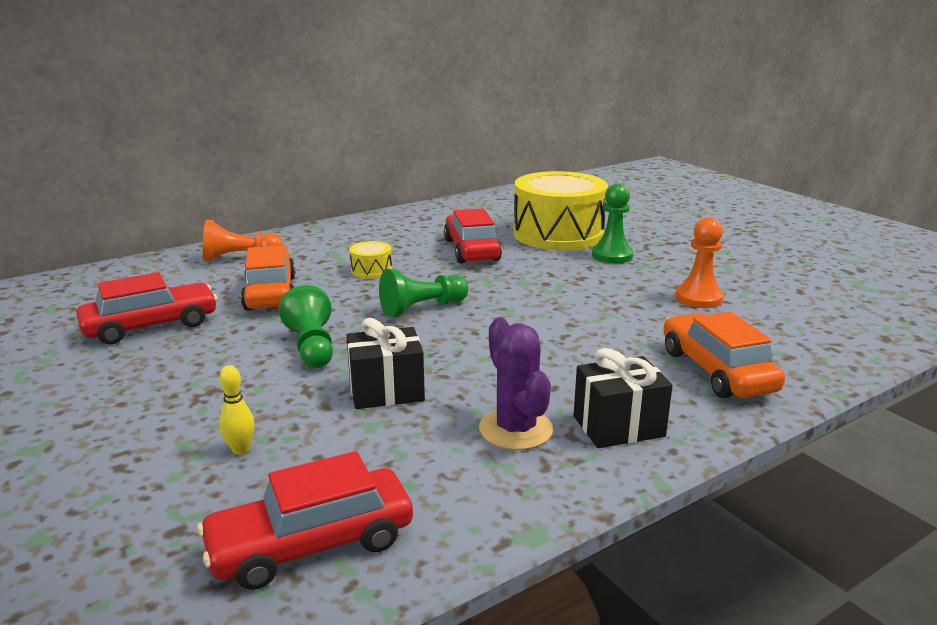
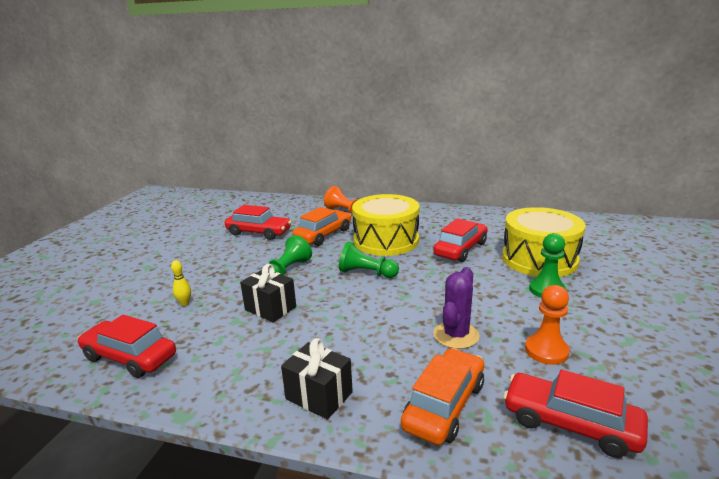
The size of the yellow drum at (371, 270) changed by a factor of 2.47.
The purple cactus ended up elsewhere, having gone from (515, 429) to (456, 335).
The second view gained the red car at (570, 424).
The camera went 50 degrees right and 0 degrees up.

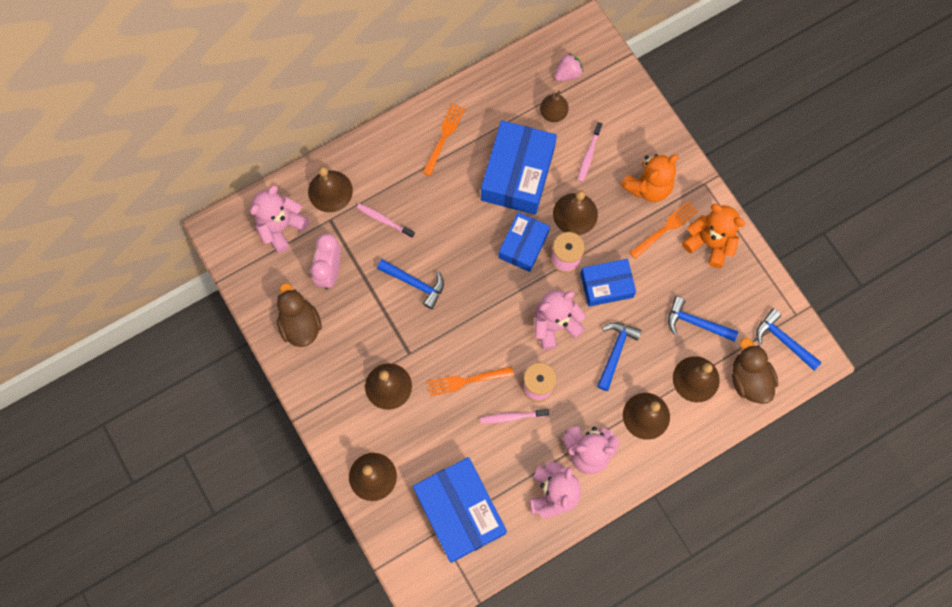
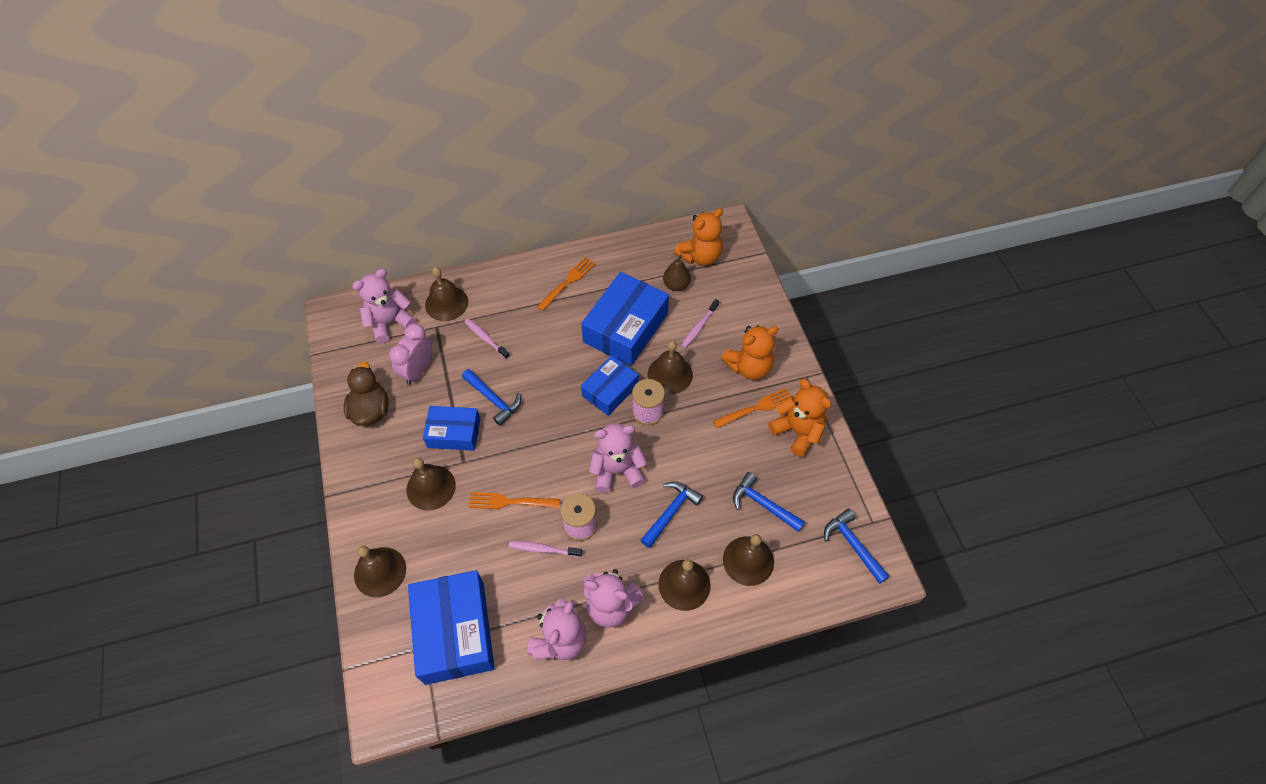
Where the pink strawberry stood at (567, 74), the orange teddy bear came to stand at (700, 256).
The blue box ended up elsewhere, having gone from (606, 285) to (454, 433).
The second view lost the brown duck at (749, 379).
The camera went 15 degrees right and 15 degrees down.

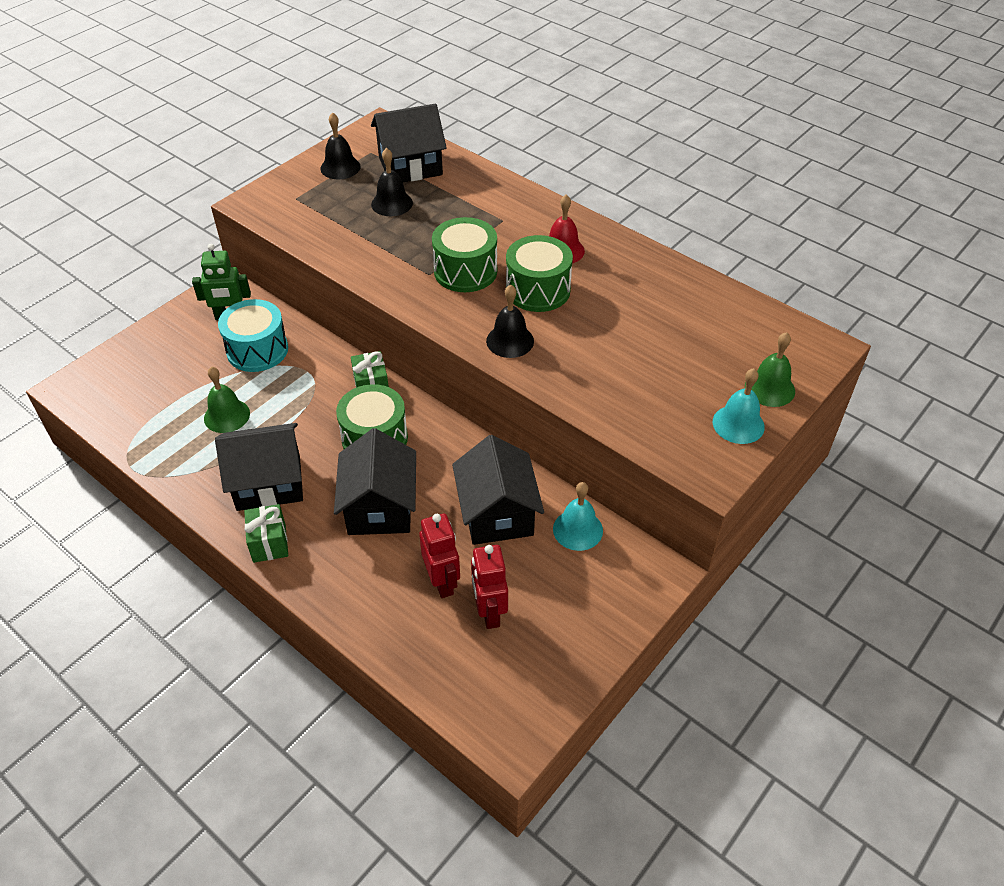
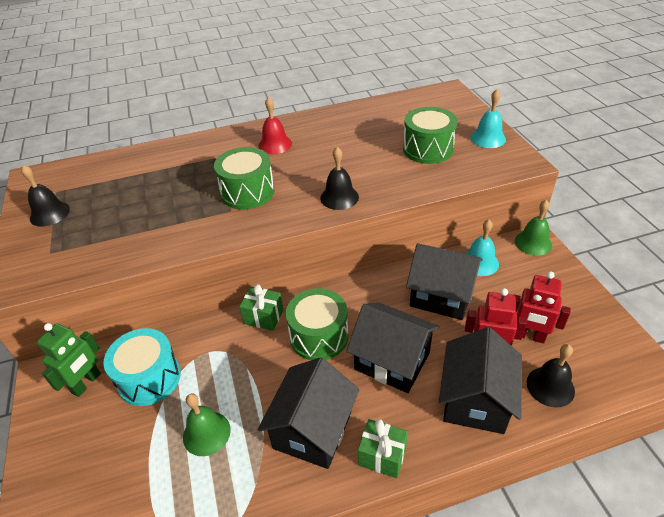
The black house ended up elsewhere, having gone from (410, 166) to (475, 400).
The black bell ended up elsewhere, having gone from (392, 203) to (550, 386).
The green drum ended up elsewhere, having gone from (538, 290) to (428, 149).
The green bell ended up elsewhere, having gone from (769, 388) to (533, 243).
The camera went 55 degrees left and 5 degrees down.

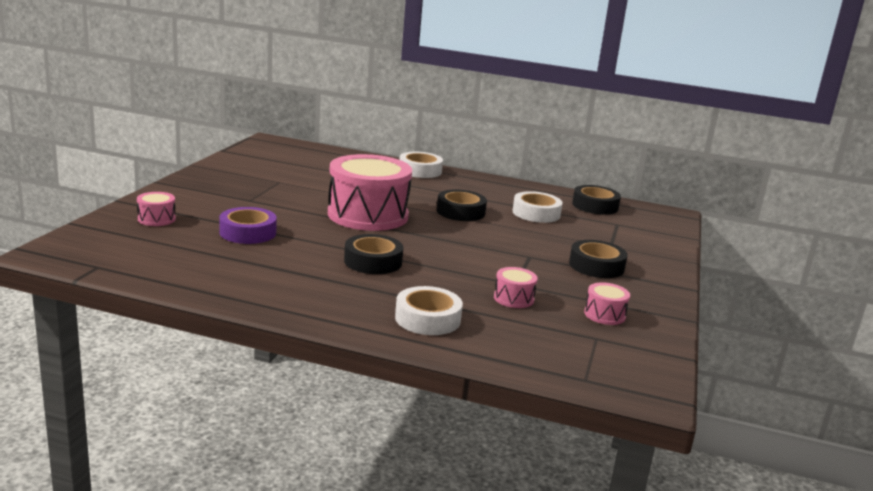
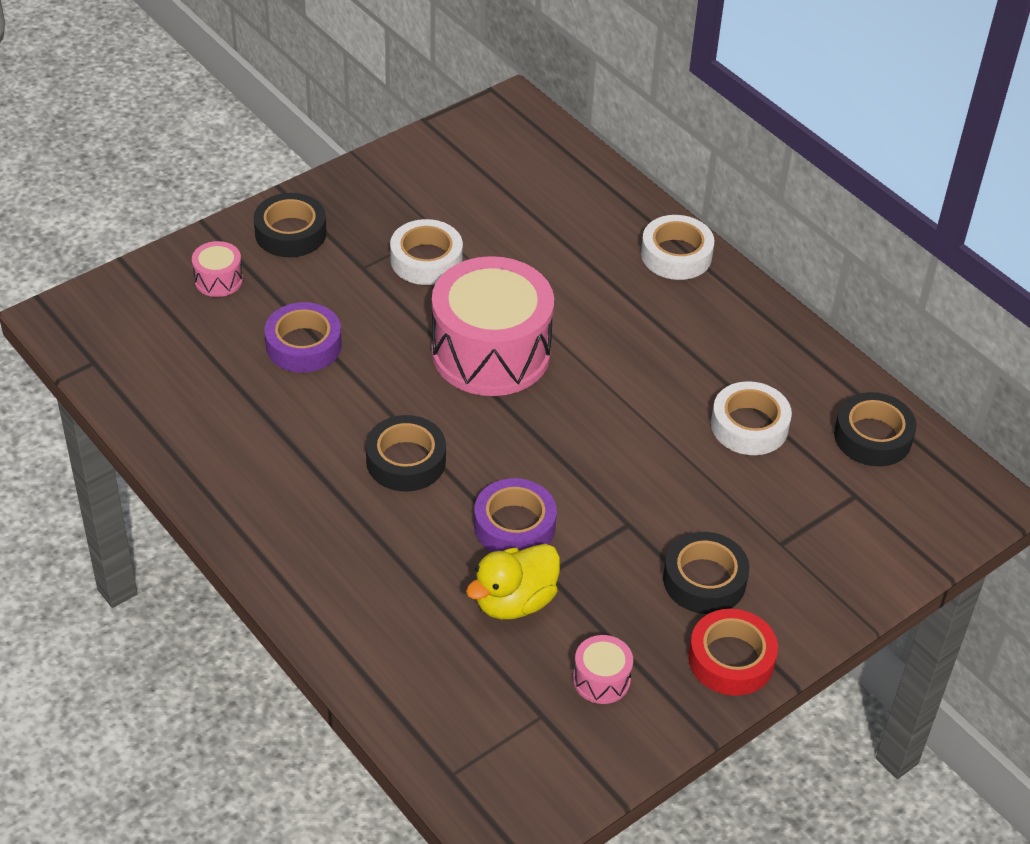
The black tape ended up elsewhere, having gone from (460, 212) to (290, 233).
Where the pink drum stood at (513, 298), the yellow duck came to stand at (514, 601).
The white tape ended up elsewhere, having gone from (427, 319) to (426, 260).
The second view gained the purple tape at (514, 525).
The second view gained the red tape at (731, 659).
The camera went 35 degrees right and 25 degrees up.

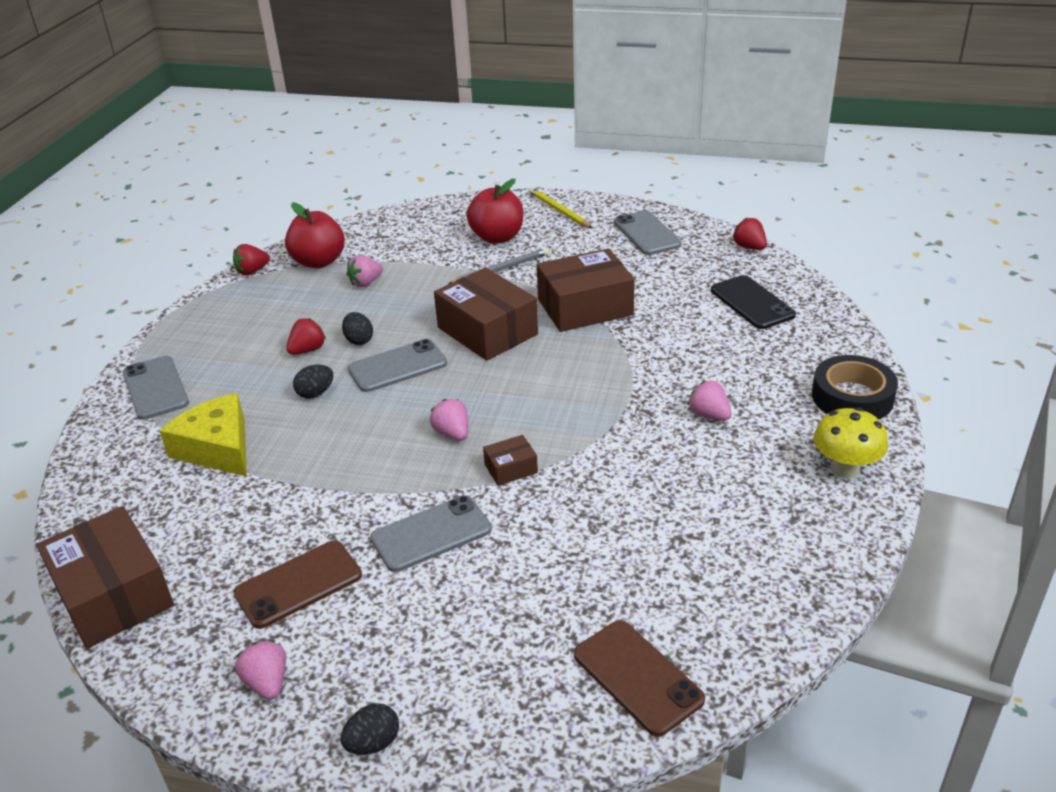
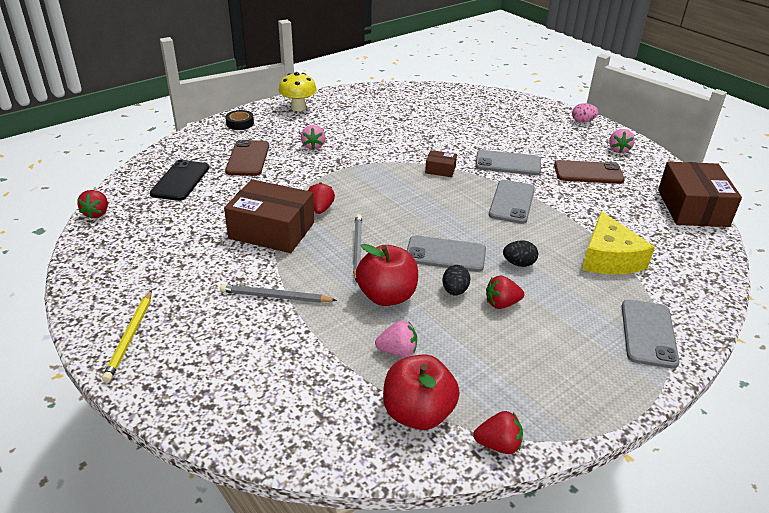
The red apple ended up elsewhere, having gone from (497, 237) to (387, 296).
The grey phone ended up elsewhere, having gone from (646, 233) to (512, 202).
Where the brown box stood at (487, 331), the grey pencil came to stand at (357, 248).
The size of the black tape at (852, 397) changed by a factor of 0.57.
The second view lost the pink strawberry at (452, 433).
The brown phone ended up elsewhere, having gone from (637, 677) to (248, 158).
What was the black egg at (373, 743) turned into the pink egg at (582, 121).
The second view gained the red strawberry at (320, 209).
The camera went 145 degrees left and 0 degrees up.

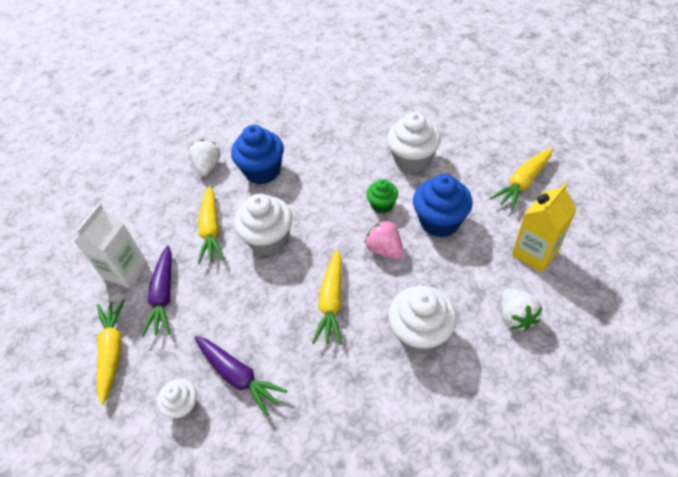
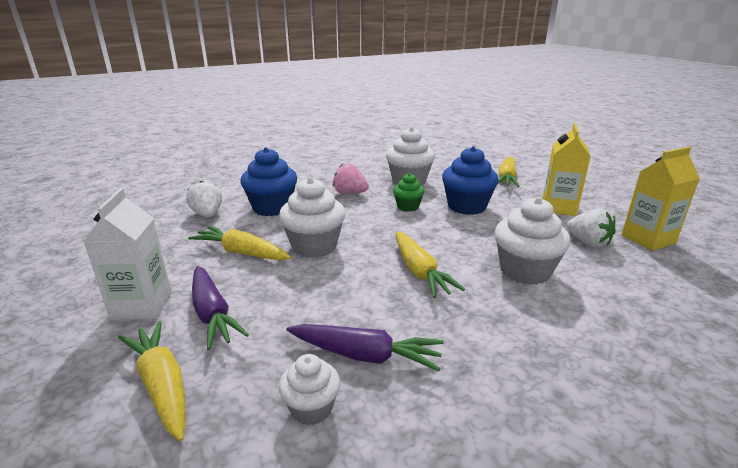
The yellow carrot at (211, 230) ended up facing another way, 150 degrees clockwise from before.
The pink strawberry ended up elsewhere, having gone from (385, 250) to (350, 193).
The second view gained the yellow carton at (648, 239).
The camera went 30 degrees left and 25 degrees down.

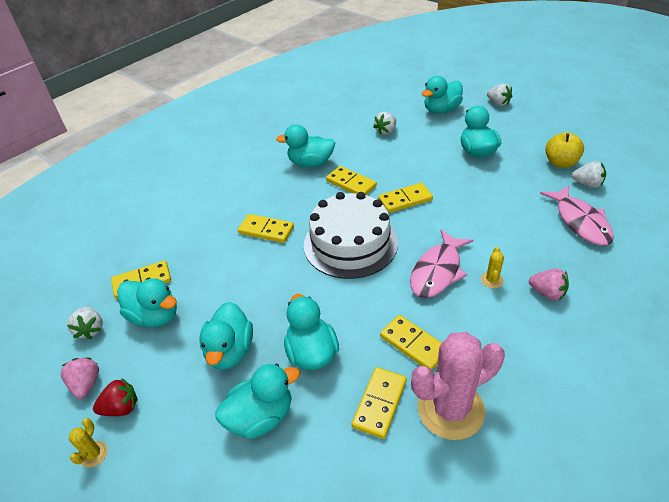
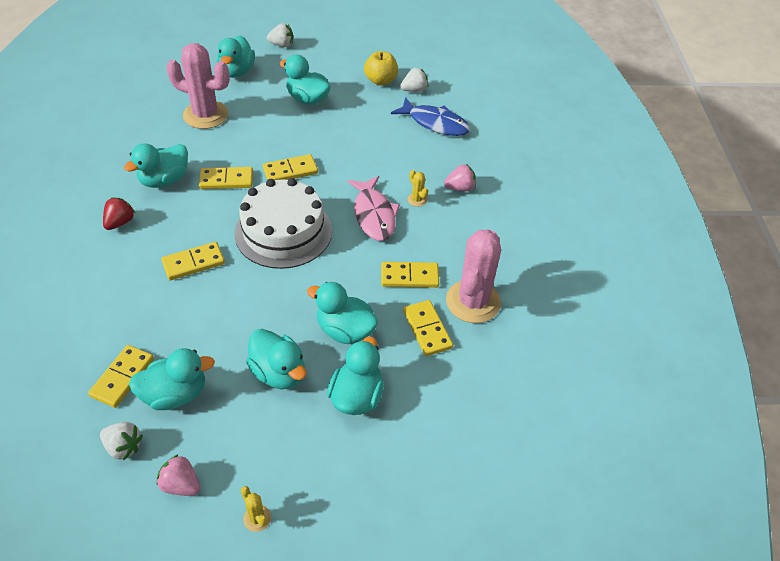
Where the white strawberry stood at (386, 131), the pink cactus came to stand at (206, 115).
The yellow domino at (405, 200) ended up facing another way, 45 degrees clockwise from before.
What was the pink fish at (580, 222) turned into the blue fish at (435, 123).
The red strawberry ended up elsewhere, having gone from (121, 408) to (120, 222).
The camera went 50 degrees left and 5 degrees up.

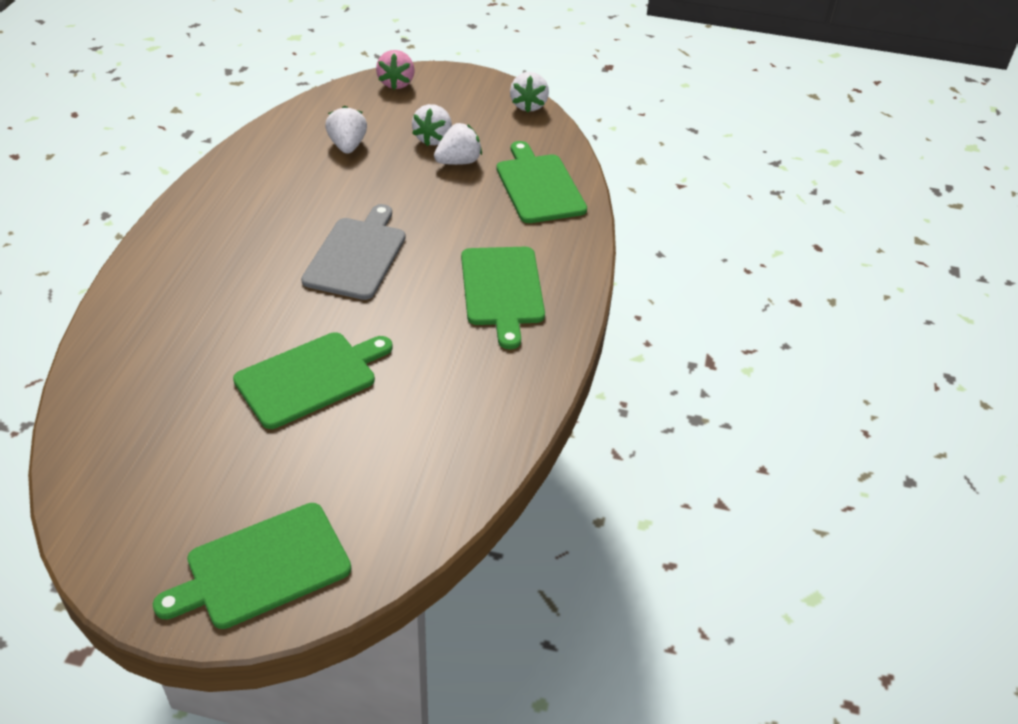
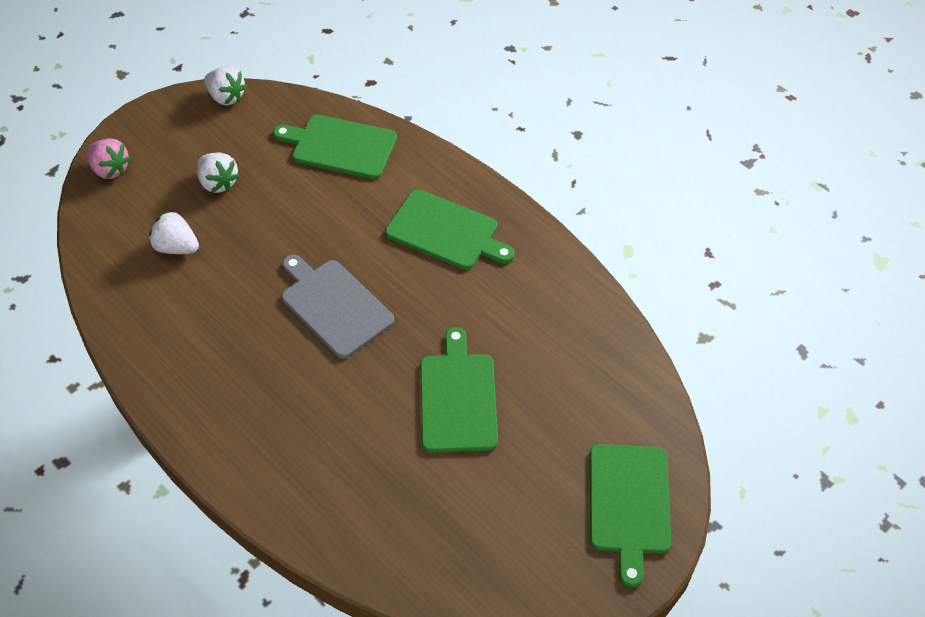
The second view lost the white strawberry at (458, 162).
The camera went 55 degrees left and 10 degrees up.

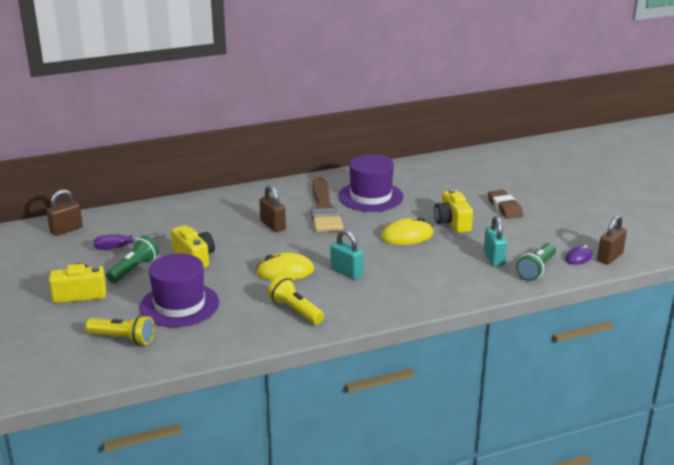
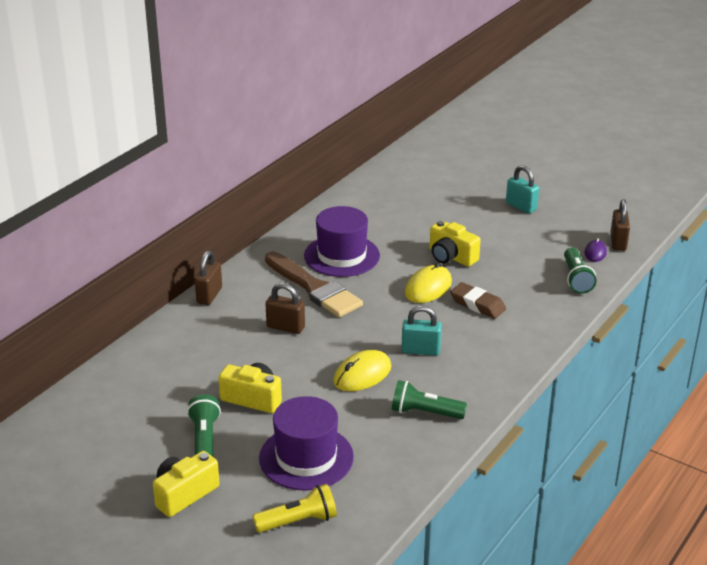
The brown padlock ended up elsewhere, having gone from (66, 230) to (209, 295).
The brown eraser ended up elsewhere, having gone from (504, 208) to (477, 304).
The turquoise padlock ended up elsewhere, having gone from (494, 258) to (521, 206).
The second view lost the purple screwdriver at (121, 247).
What was the yellow flashlight at (295, 311) turned into the green flashlight at (425, 412).
The camera went 35 degrees left and 5 degrees up.

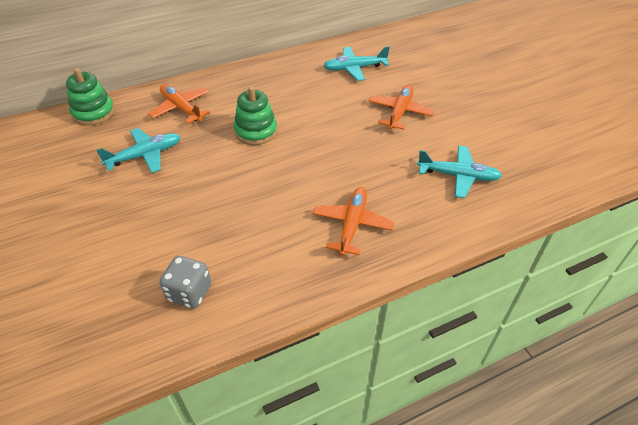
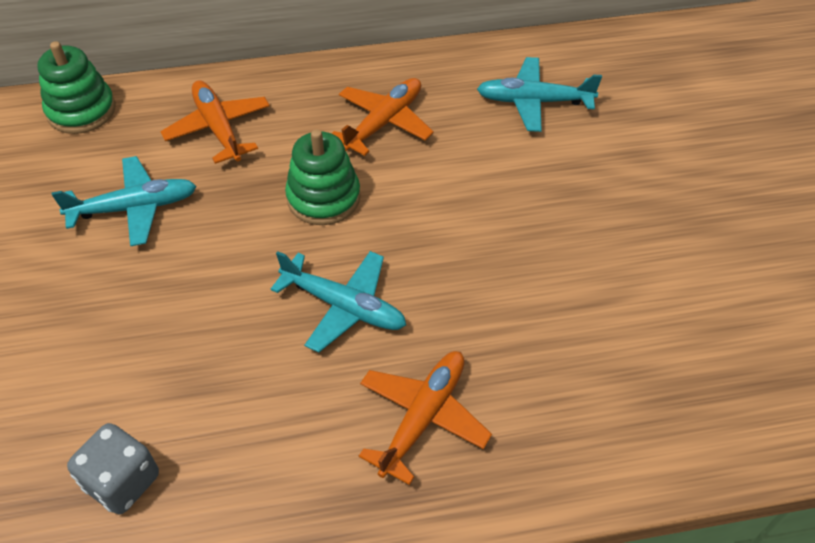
The orange plane ended up elsewhere, having gone from (399, 112) to (383, 123).
The turquoise plane ended up elsewhere, having gone from (457, 176) to (343, 306).
The camera went 15 degrees right and 5 degrees up.

